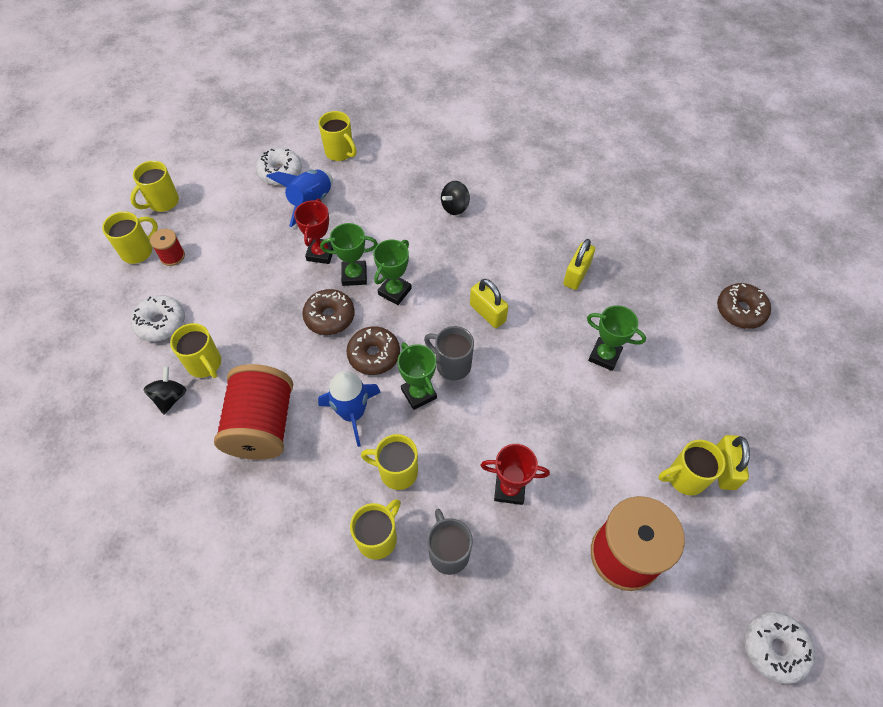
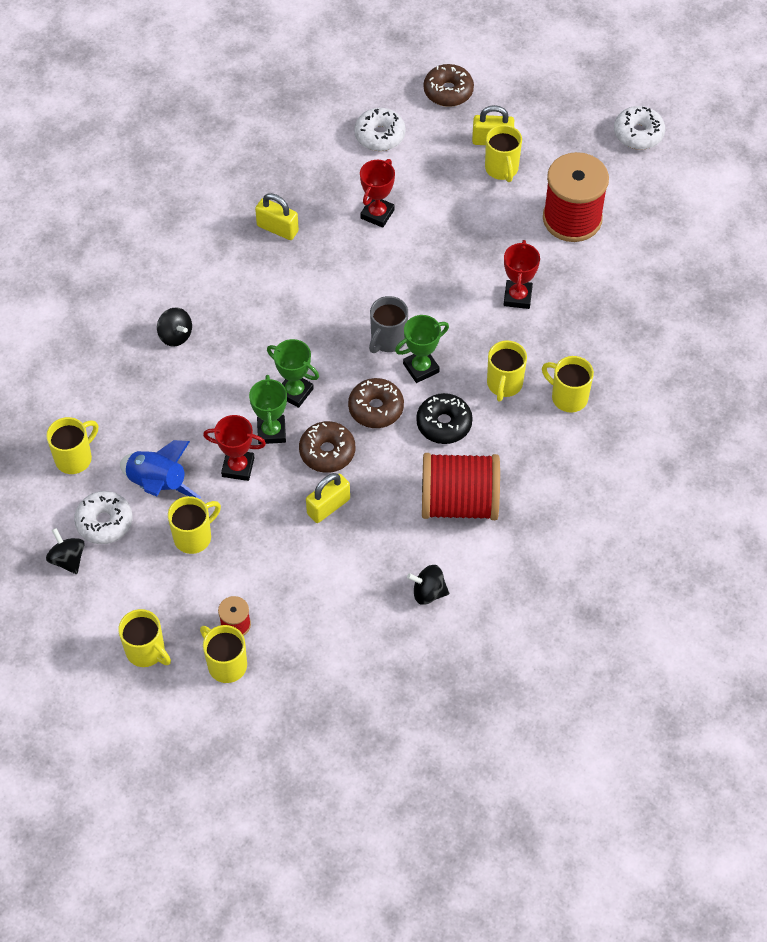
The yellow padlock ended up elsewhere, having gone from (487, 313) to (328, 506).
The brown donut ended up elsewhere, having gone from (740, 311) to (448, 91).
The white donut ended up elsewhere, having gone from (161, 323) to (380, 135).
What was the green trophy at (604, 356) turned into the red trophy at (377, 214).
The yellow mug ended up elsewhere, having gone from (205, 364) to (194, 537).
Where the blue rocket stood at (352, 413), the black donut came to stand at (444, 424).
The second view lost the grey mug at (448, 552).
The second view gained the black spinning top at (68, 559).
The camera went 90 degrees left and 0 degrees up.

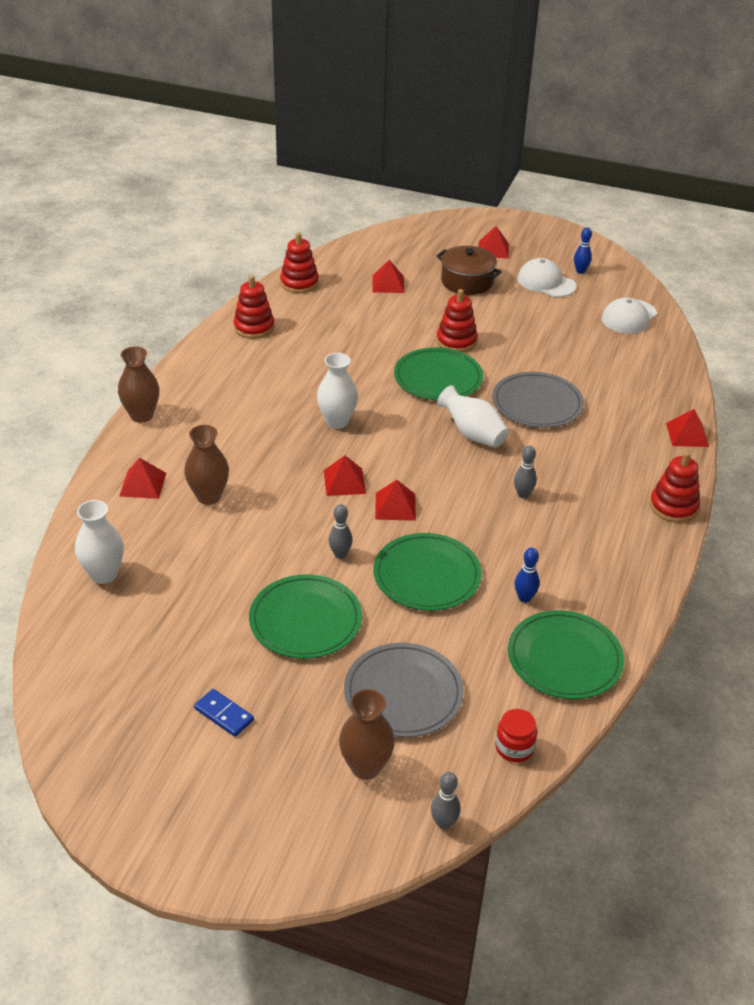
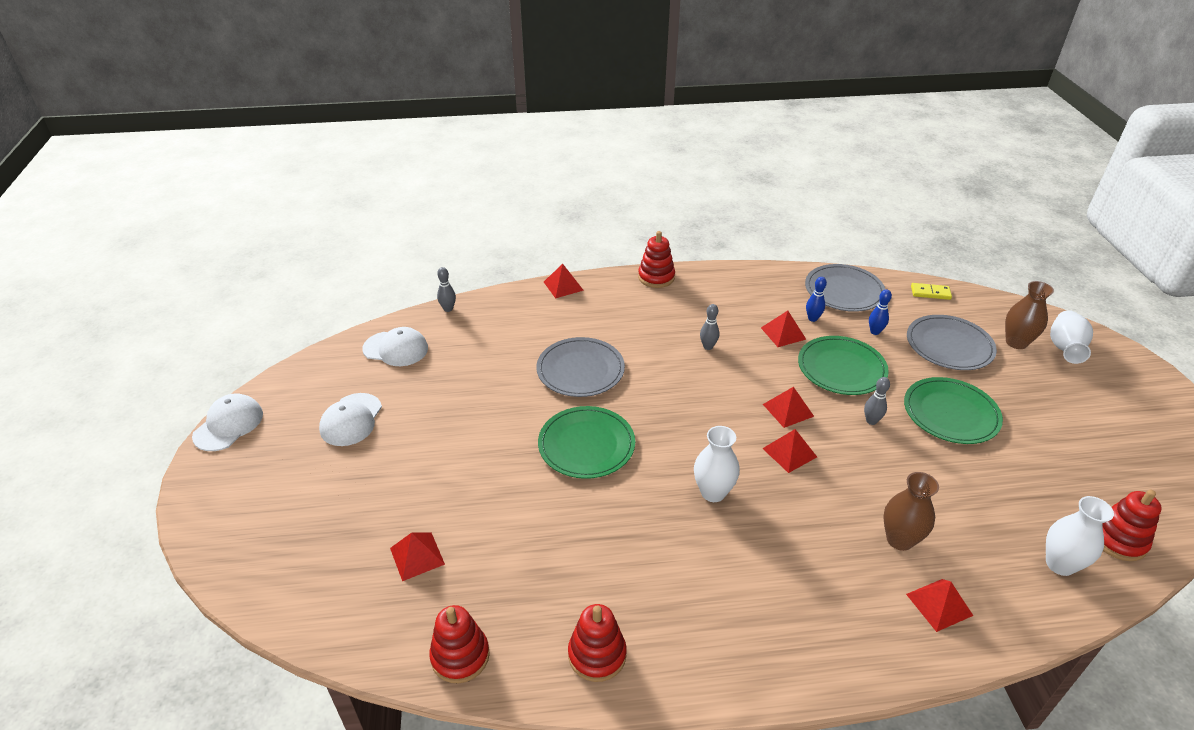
The red pyramid ended up elsewhere, having gone from (493, 249) to (783, 333).
The blue bowling pin ended up elsewhere, having gone from (580, 271) to (875, 332).
The second view lost the brown pot at (467, 282).
The red stacking toy ended up elsewhere, having gone from (456, 341) to (1118, 540).
The second view lost the brown vase at (142, 415).
The white vase ended up elsewhere, having gone from (473, 434) to (1064, 349).
What was the green plate at (564, 658) turned into the grey plate at (844, 291).
The second view lost the blue domino at (224, 714).
Where the red jar stood at (514, 748), the yellow domino came to stand at (930, 293).
The grey bowling pin ended up elsewhere, having gone from (444, 823) to (448, 309).
The second view gained the white cap at (228, 425).
The camera went 115 degrees left and 0 degrees up.

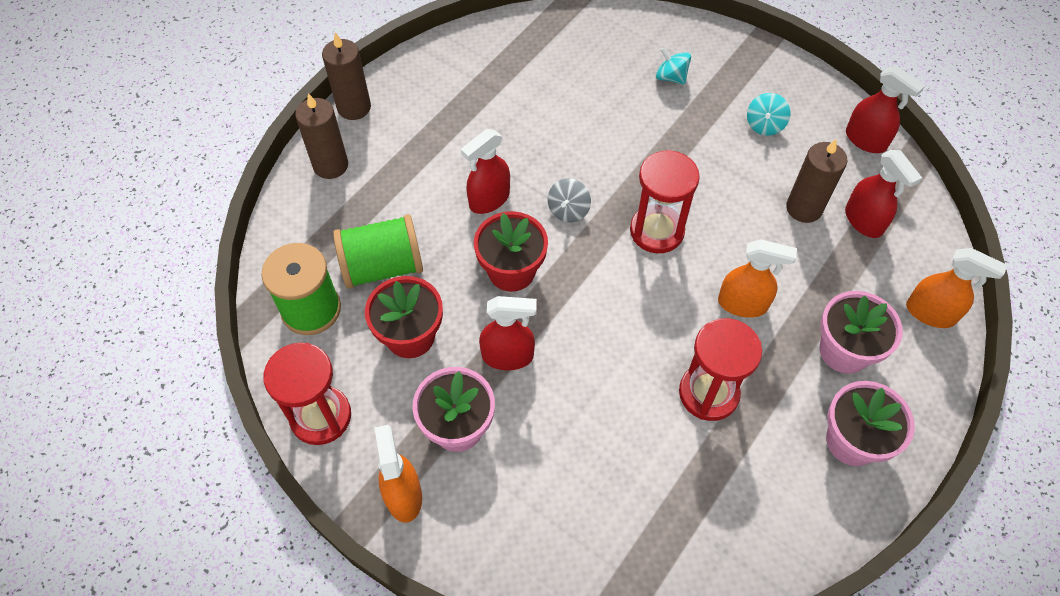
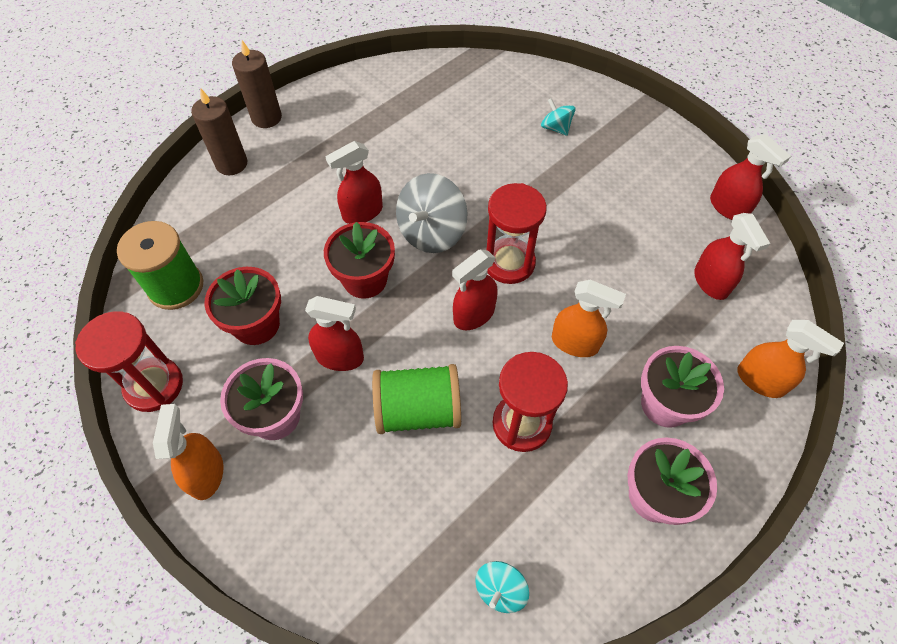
The turquoise spinning top ended up elsewhere, having gone from (764, 125) to (500, 590).
The second view lost the brown candle at (804, 208).
The size of the grey spinning top at (568, 210) changed by a factor of 1.84.
The green spool ended up elsewhere, having gone from (383, 267) to (418, 410).
The second view gained the red spray bottle at (473, 315).
The camera went 10 degrees right and 0 degrees up.

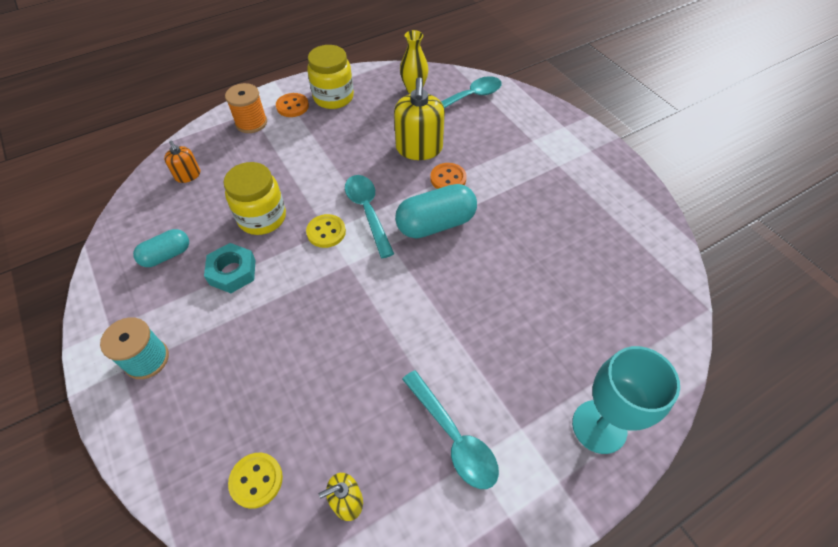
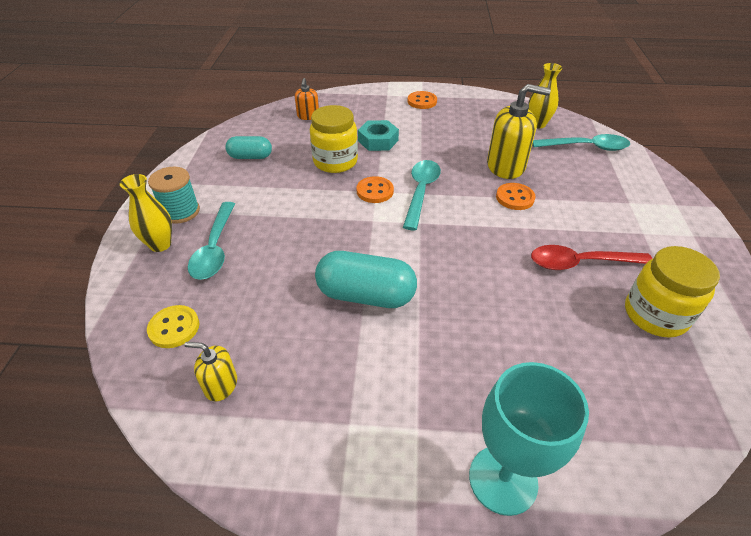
The yellow jar ended up elsewhere, having gone from (333, 97) to (655, 315).
The yellow soap dispenser at (419, 148) ended up facing another way, 120 degrees counterclockwise from before.
The second view lost the orange spool at (251, 123).
The turquoise capsule ended up elsewhere, having gone from (436, 224) to (366, 295).
What was the yellow button at (326, 232) turned into the orange button at (375, 191).
The turquoise nut ended up elsewhere, having gone from (232, 272) to (378, 140).
The turquoise spoon ended up elsewhere, having gone from (453, 437) to (215, 248).
The second view gained the yellow vase at (160, 244).
The second view gained the red spoon at (580, 263).
The camera went 35 degrees right and 10 degrees down.

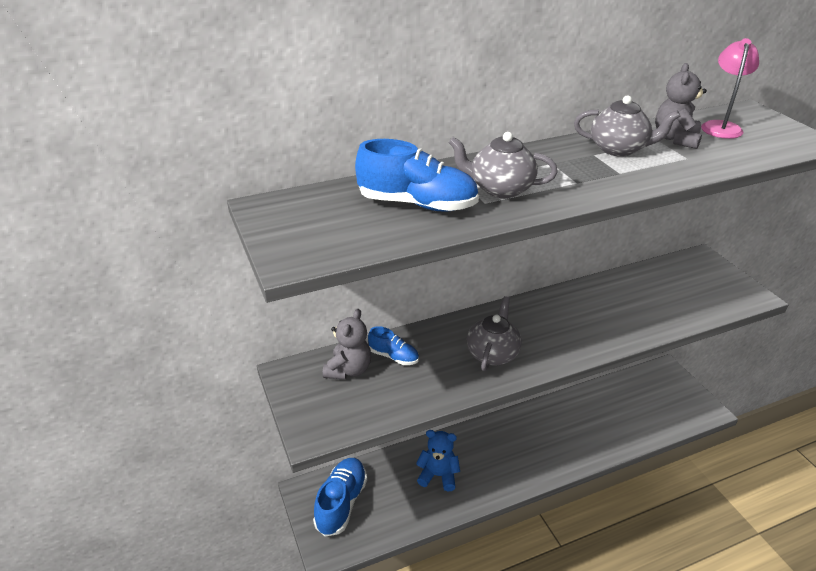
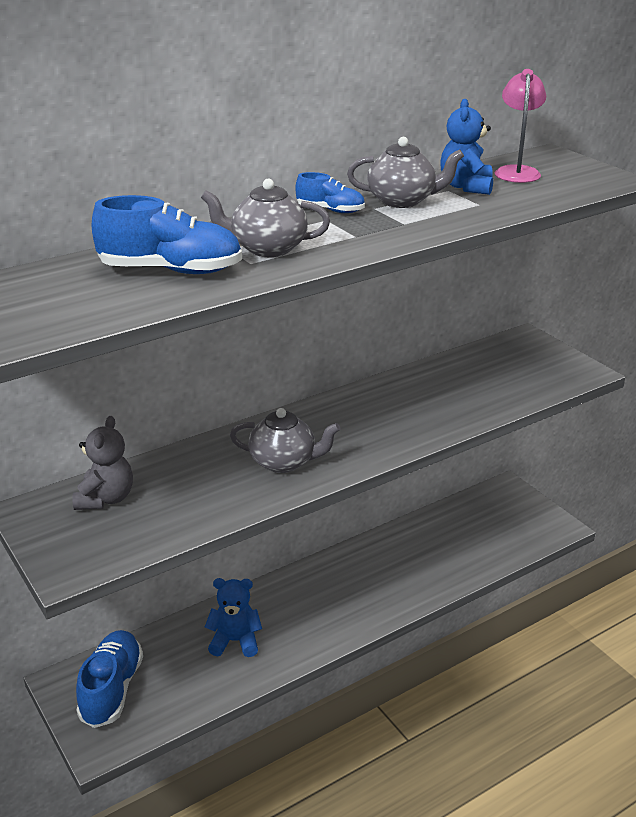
What was the grey teddy bear at (675, 139) turned into the blue teddy bear at (466, 187).
The grey teapot at (492, 353) ended up facing another way, 90 degrees clockwise from before.
The blue shoe ended up elsewhere, having gone from (393, 356) to (330, 210).
The camera went 10 degrees left and 5 degrees down.

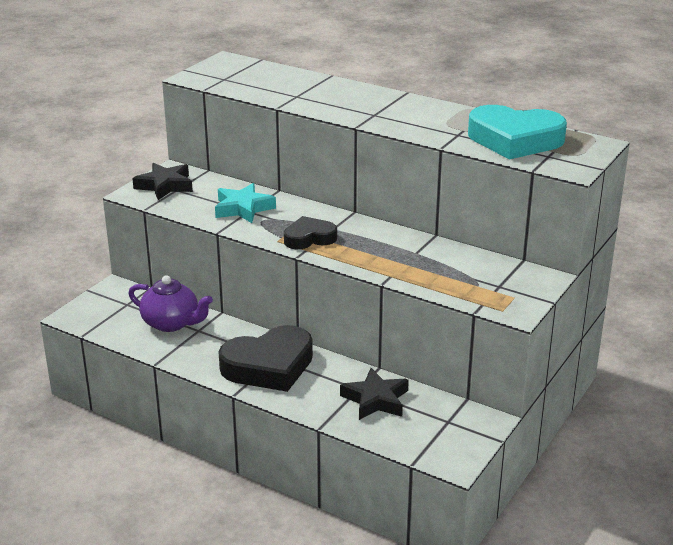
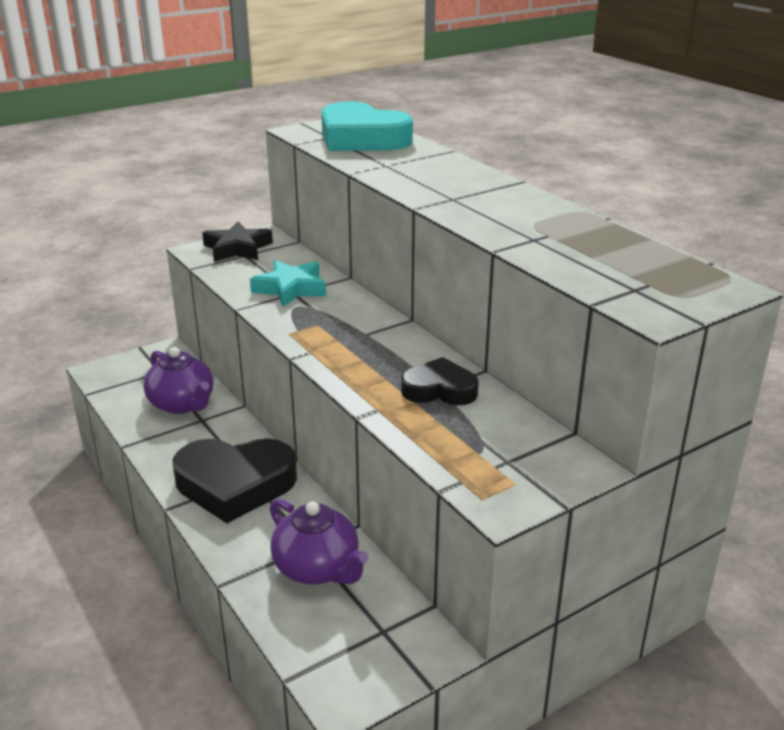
The turquoise heart ended up elsewhere, having gone from (515, 140) to (361, 138).
The black heart ended up elsewhere, having gone from (309, 238) to (439, 390).
Where the black star stood at (375, 400), the purple teapot came to stand at (317, 568).
The camera went 25 degrees right and 0 degrees up.

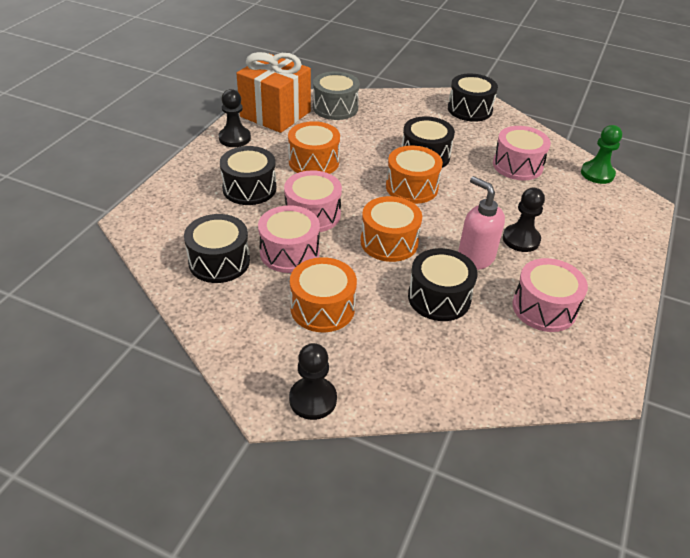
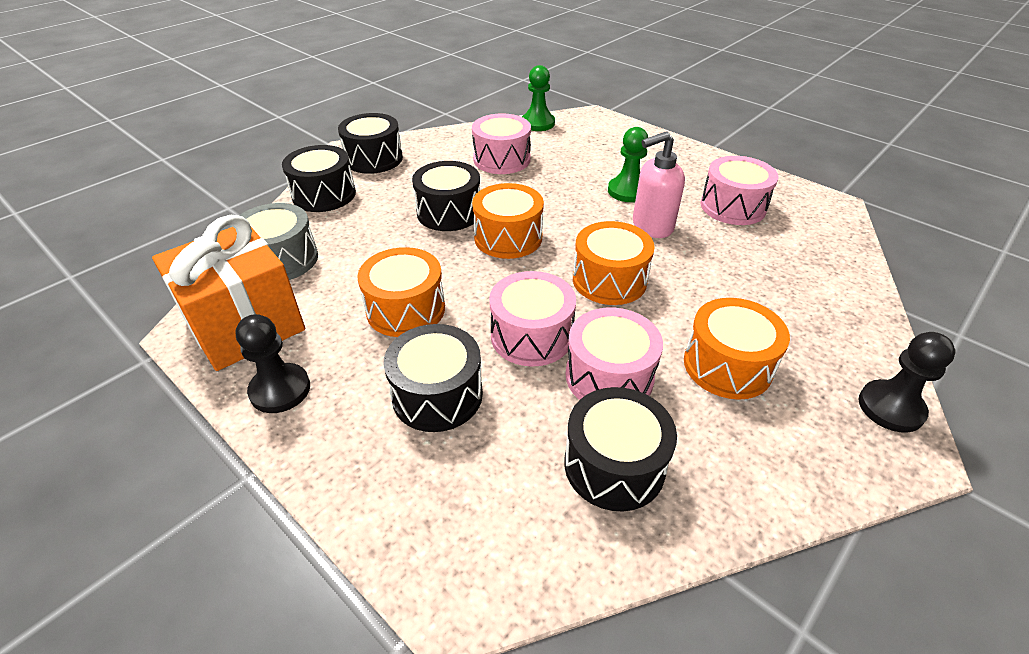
What was the black pawn at (521, 239) turned into the green pawn at (627, 191).
The black drum ended up elsewhere, having gone from (439, 298) to (324, 195).
The camera went 70 degrees left and 0 degrees up.

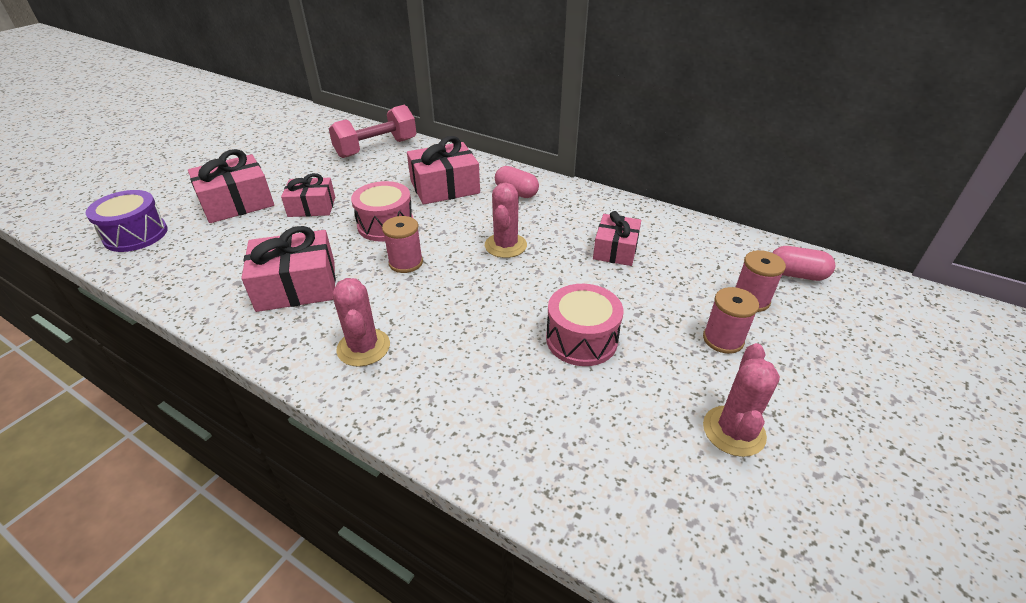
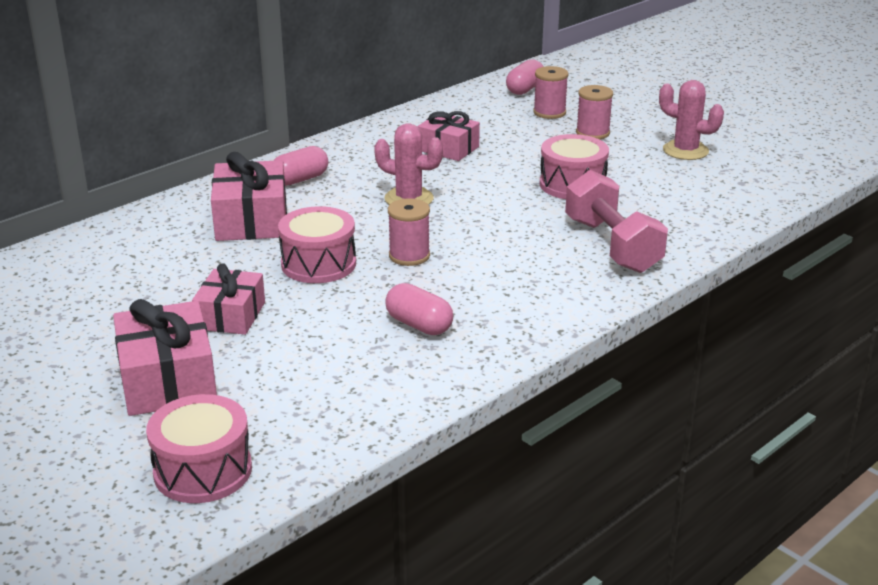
The pink dumbbell ended up elsewhere, having gone from (376, 148) to (612, 245).
What was the purple drum at (136, 235) turned into the pink drum at (203, 470).
Where the pink gift stood at (297, 286), the pink capsule came to stand at (419, 325).
The second view lost the pink cactus at (363, 347).
The camera went 75 degrees left and 10 degrees down.

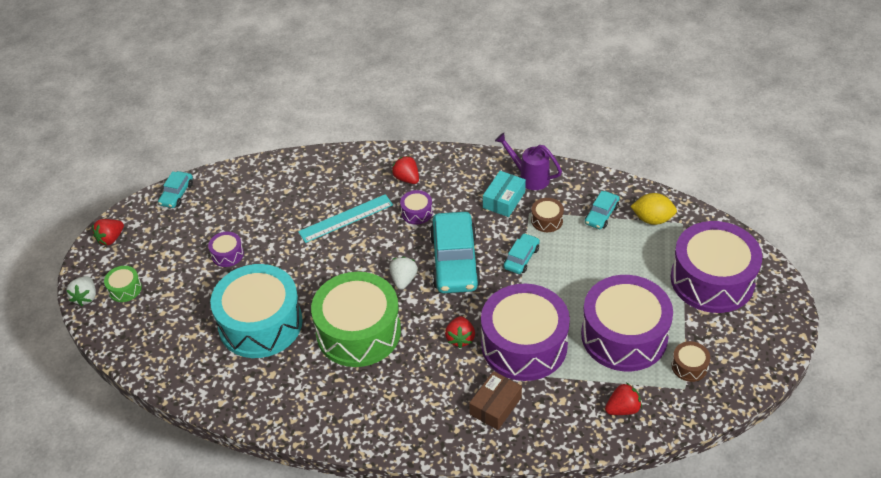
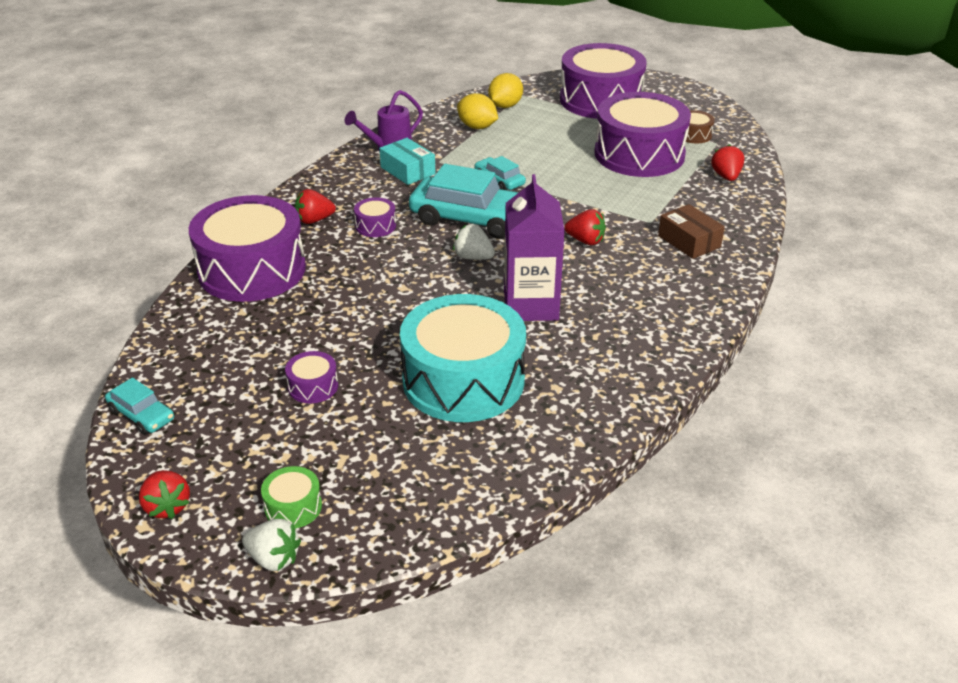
Where the turquoise car stood at (601, 214), the yellow lemon came to stand at (477, 127).
The second view lost the turquoise ruler at (346, 218).
The second view lost the brown drum at (547, 220).
Where the green drum stood at (358, 332), the purple carton came to stand at (531, 305).
The purple drum ended up elsewhere, having gone from (524, 345) to (252, 270).
The camera went 70 degrees left and 10 degrees down.

